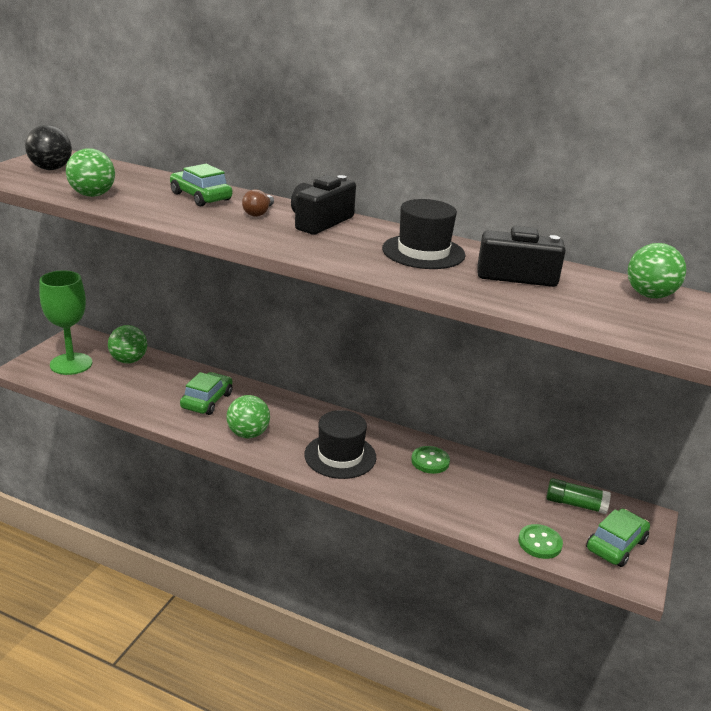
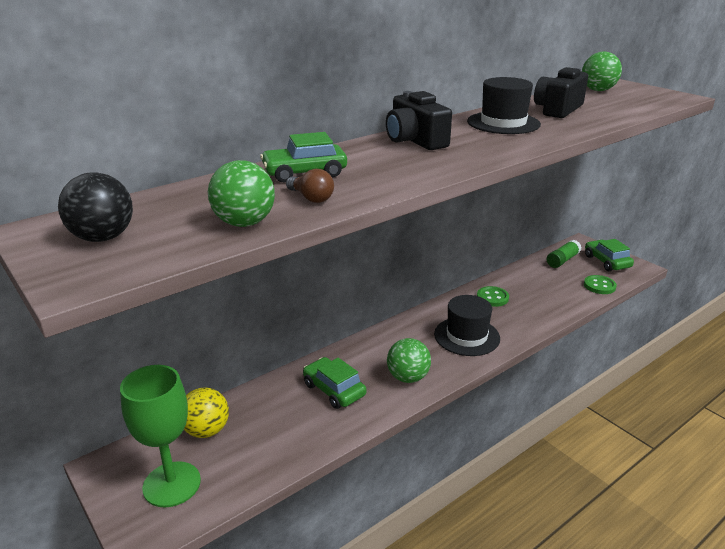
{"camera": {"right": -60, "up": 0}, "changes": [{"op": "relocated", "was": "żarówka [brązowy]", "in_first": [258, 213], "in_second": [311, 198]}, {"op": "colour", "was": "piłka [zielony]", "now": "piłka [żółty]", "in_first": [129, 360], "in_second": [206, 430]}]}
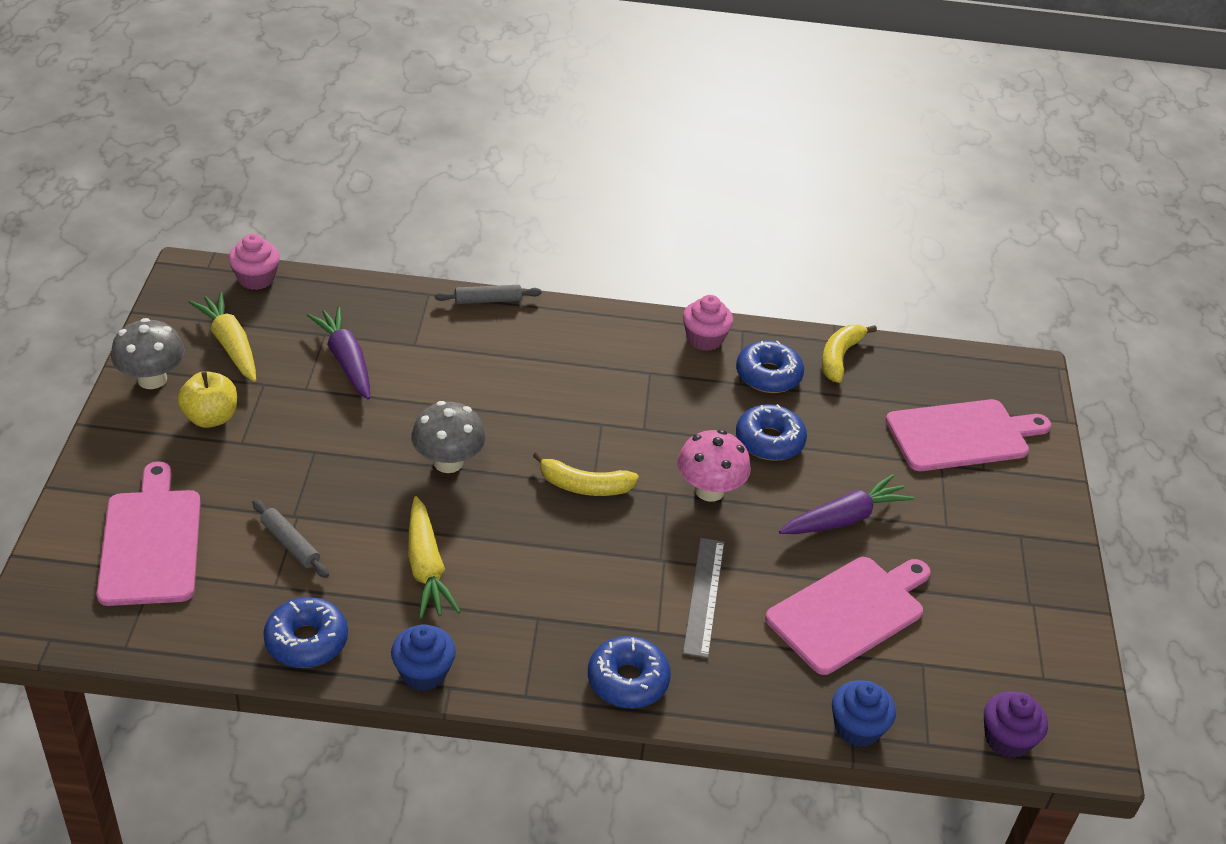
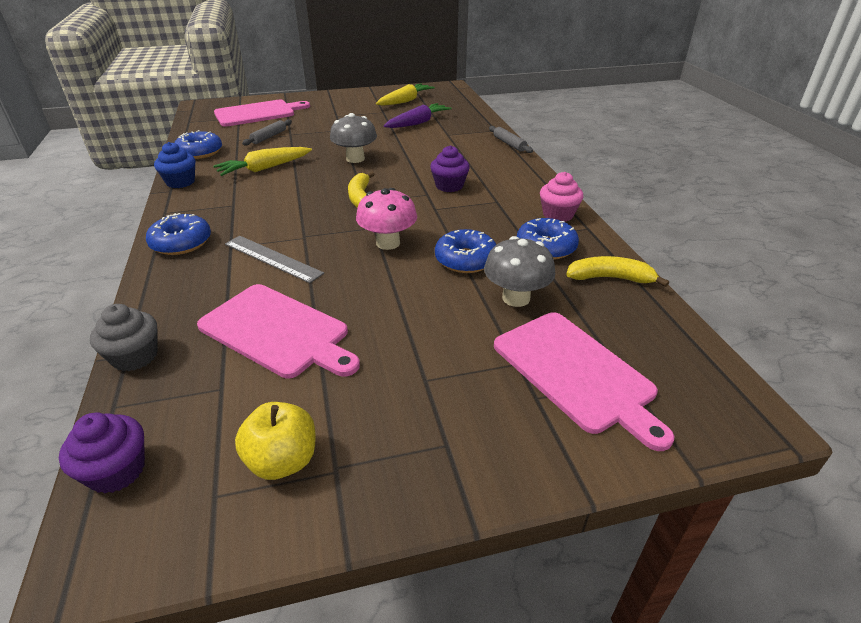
{"camera": {"right": 75, "up": -5}, "changes": [{"op": "missing", "was": "muffinka [różowy]", "in_first": [256, 278]}, {"op": "relocated", "was": "grzyb [szary]", "in_first": [152, 379], "in_second": [516, 298]}, {"op": "relocated", "was": "jabłko [żółty]", "in_first": [211, 418], "in_second": [282, 461]}, {"op": "missing", "was": "marchewka [fioletowy]", "in_first": [844, 518]}, {"op": "spun", "was": "linijka [szary]", "in_first": [704, 596], "in_second": [272, 258], "clockwise": 45}, {"op": "colour", "was": "muffinka [niebieski]", "now": "muffinka [szary]", "in_first": [857, 728], "in_second": [135, 356]}, {"op": "appeared", "now": "muffinka [fioletowy]", "in_second": [449, 186]}]}
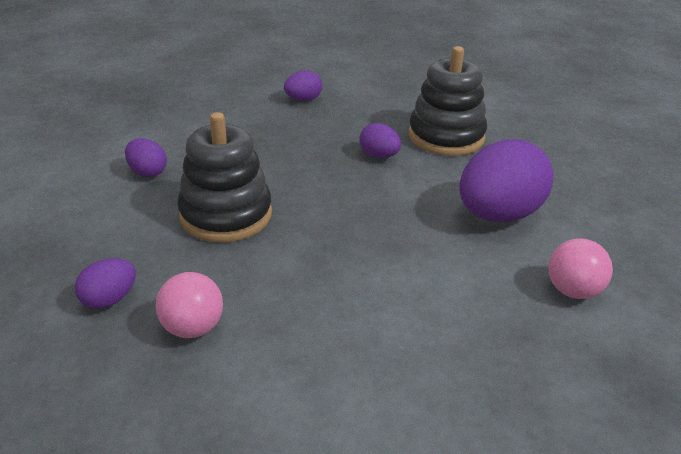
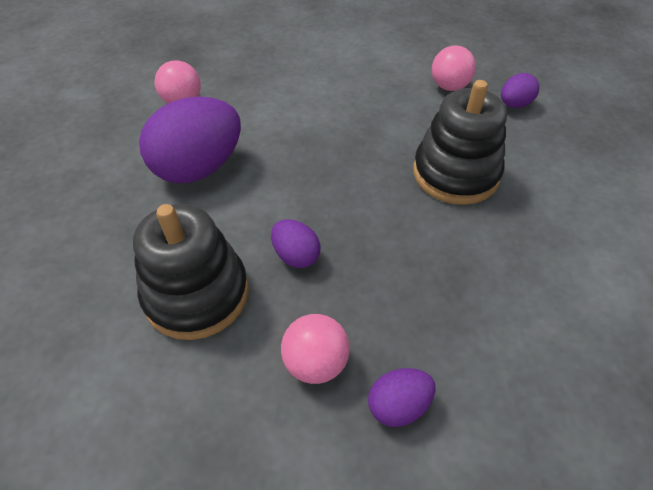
{"camera": {"right": -175, "up": 15}, "changes": [{"op": "missing", "was": "jajko [fioletowy]", "in_first": [147, 172]}, {"op": "appeared", "now": "piłka [różowy]", "in_second": [315, 363]}]}
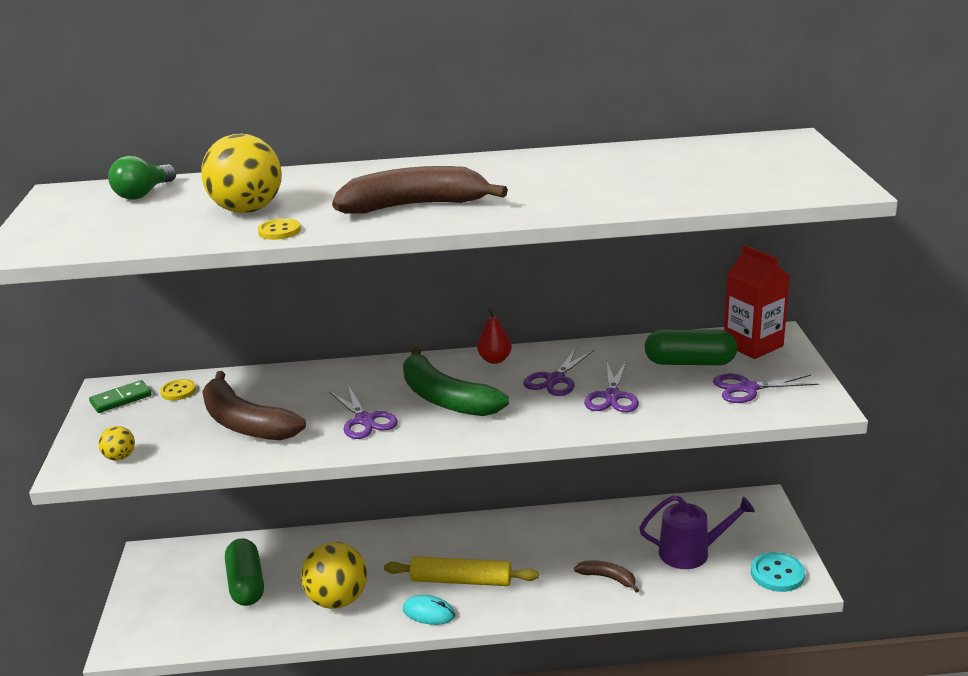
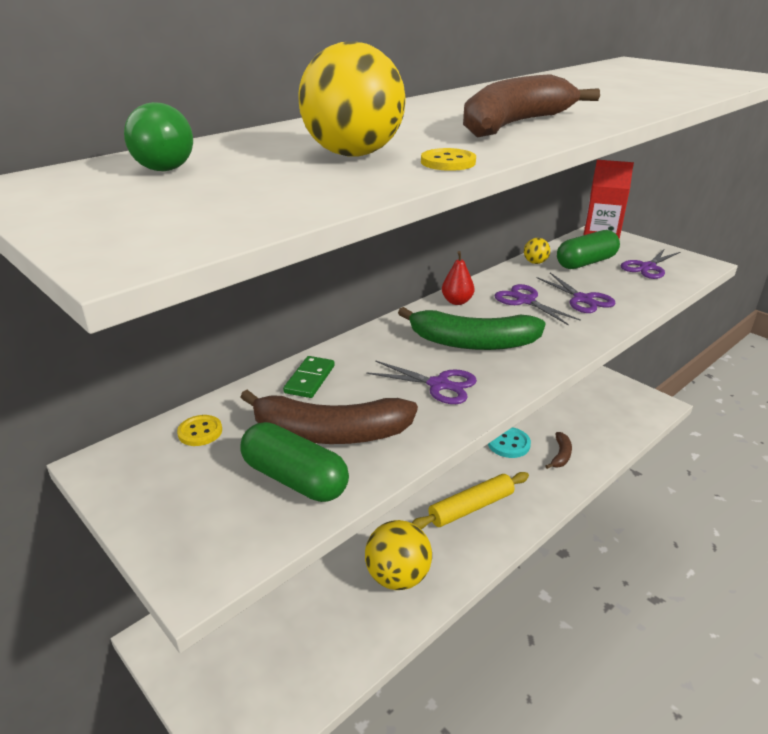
{"camera": {"right": -40, "up": 5}, "changes": [{"op": "spun", "was": "nożyczki [fioletowy]", "in_first": [555, 379], "in_second": [525, 301], "clockwise": 150}, {"op": "relocated", "was": "kostka domina [zielony]", "in_first": [121, 399], "in_second": [310, 379]}, {"op": "relocated", "was": "piłka [żółty]", "in_first": [120, 457], "in_second": [535, 262]}, {"op": "missing", "was": "konewka [fioletowy]", "in_first": [690, 552]}, {"op": "relocated", "was": "kapsułka [zielony]", "in_first": [246, 584], "in_second": [295, 479]}, {"op": "relocated", "was": "guzik [turkusowy]", "in_first": [777, 574], "in_second": [508, 444]}, {"op": "spun", "was": "banan [brązowy]", "in_first": [608, 578], "in_second": [560, 455], "clockwise": 120}, {"op": "missing", "was": "myszka [turkusowy]", "in_first": [429, 612]}]}
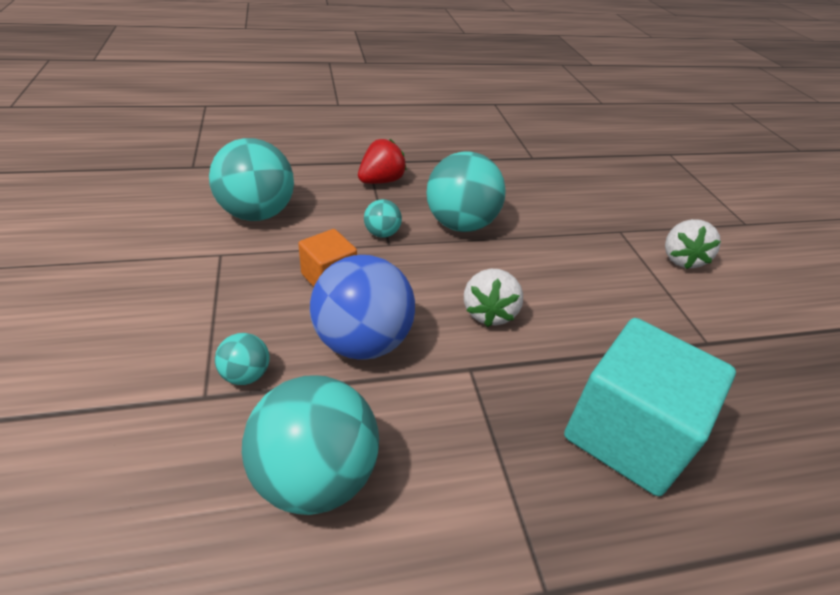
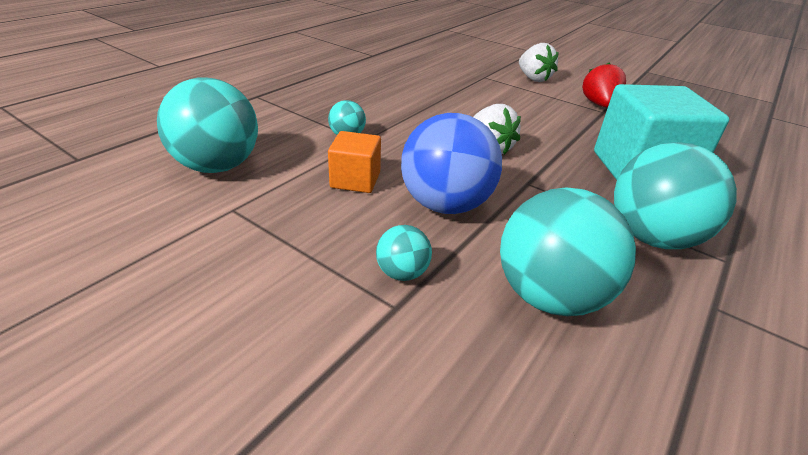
{"camera": {"right": -40, "up": -5}, "changes": [{"op": "relocated", "was": "truskawka [czerwony]", "in_first": [381, 181], "in_second": [599, 105]}, {"op": "relocated", "was": "piłka [turkusowy]", "in_first": [460, 224], "in_second": [652, 237]}]}
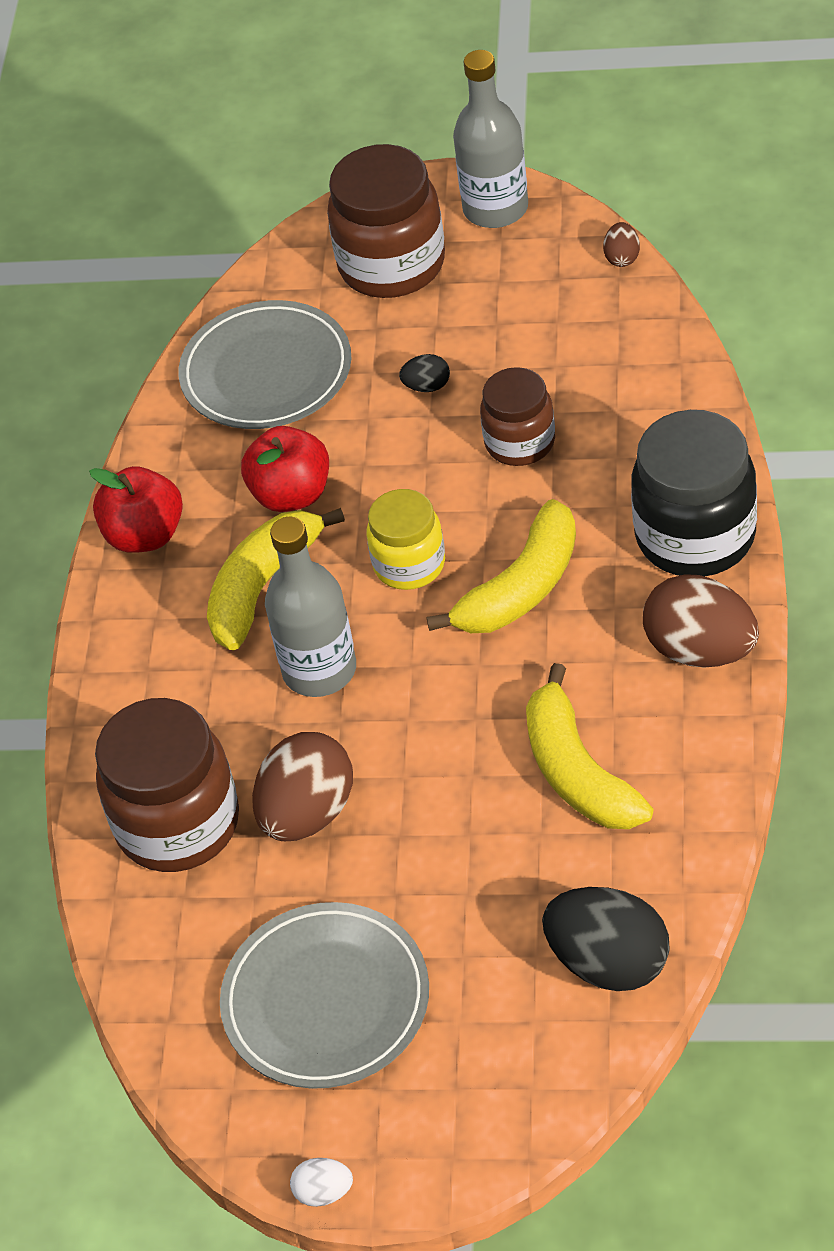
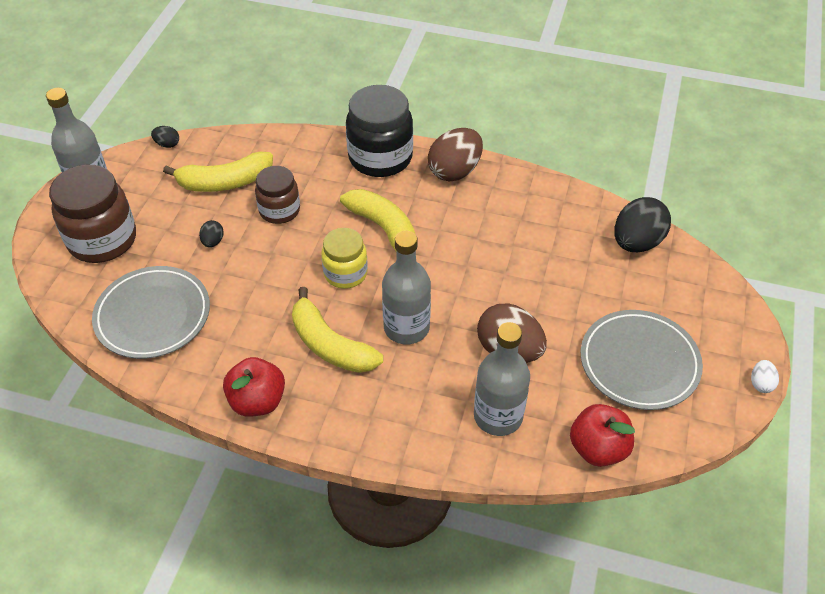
{"camera": {"right": -85, "up": 0}, "changes": [{"op": "colour", "was": "jajko [brązowy]", "now": "jajko [czarny]", "in_first": [622, 257], "in_second": [167, 144]}, {"op": "relocated", "was": "jabłko [czerwony]", "in_first": [291, 494], "in_second": [598, 449]}, {"op": "relocated", "was": "banan [żółty]", "in_first": [578, 771], "in_second": [225, 182]}, {"op": "exchanged", "was": "słoik [brązowy]", "now": "butelka [szary]", "in_first": [178, 824], "in_second": [498, 416]}]}
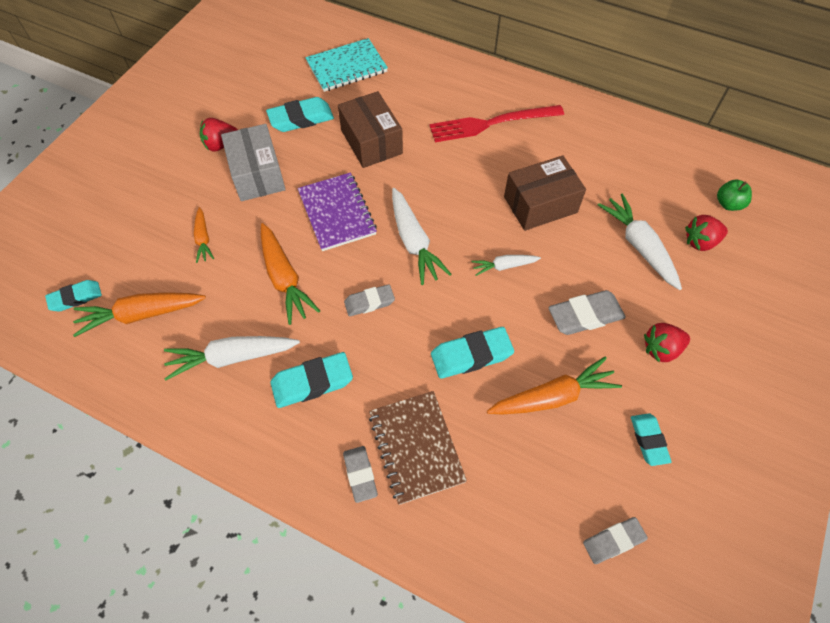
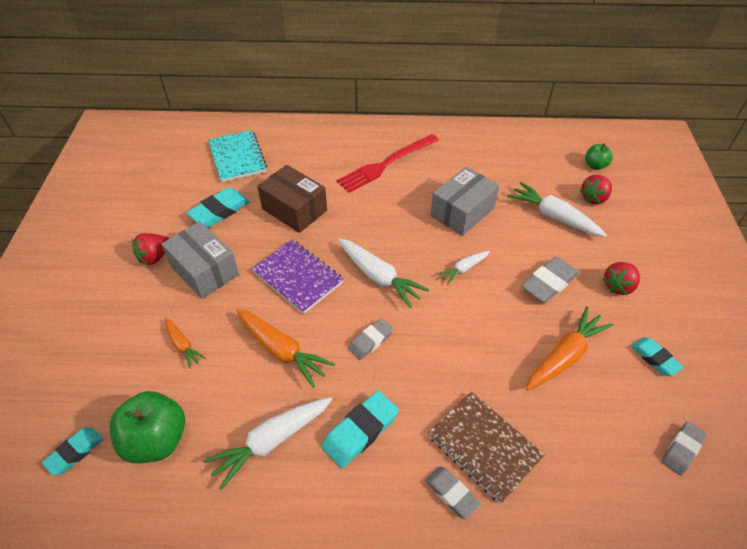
{"camera": {"right": -25, "up": -10}, "changes": [{"op": "spun", "was": "zeszyt [turkusowy]", "in_first": [347, 67], "in_second": [237, 157], "clockwise": -60}, {"op": "colour", "was": "pudełko [brązowy]", "now": "pudełko [szary]", "in_first": [540, 204], "in_second": [462, 212]}, {"op": "exchanged", "was": "marchewka [pomarańczowy]", "now": "jabłko [zielony]", "in_first": [141, 314], "in_second": [156, 440]}, {"op": "missing", "was": "gumka do mazania [turkusowy]", "in_first": [471, 355]}]}
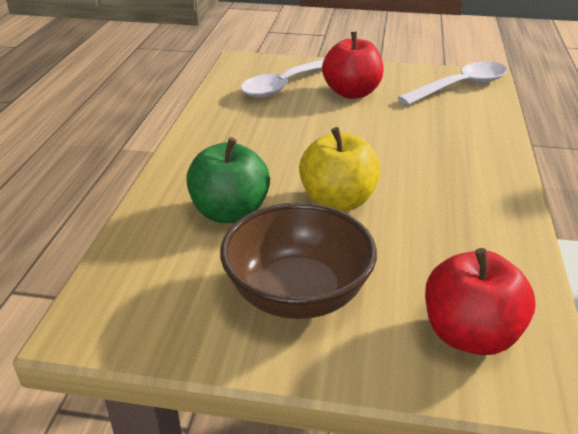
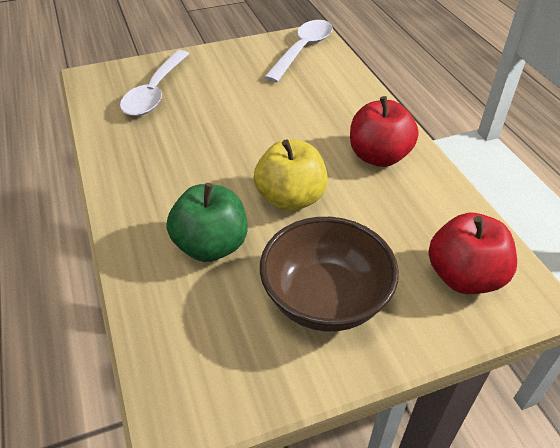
{"camera": {"right": -30, "up": 10}, "changes": [{"op": "relocated", "was": "jabłko [czerwony]", "in_first": [351, 93], "in_second": [378, 156]}]}
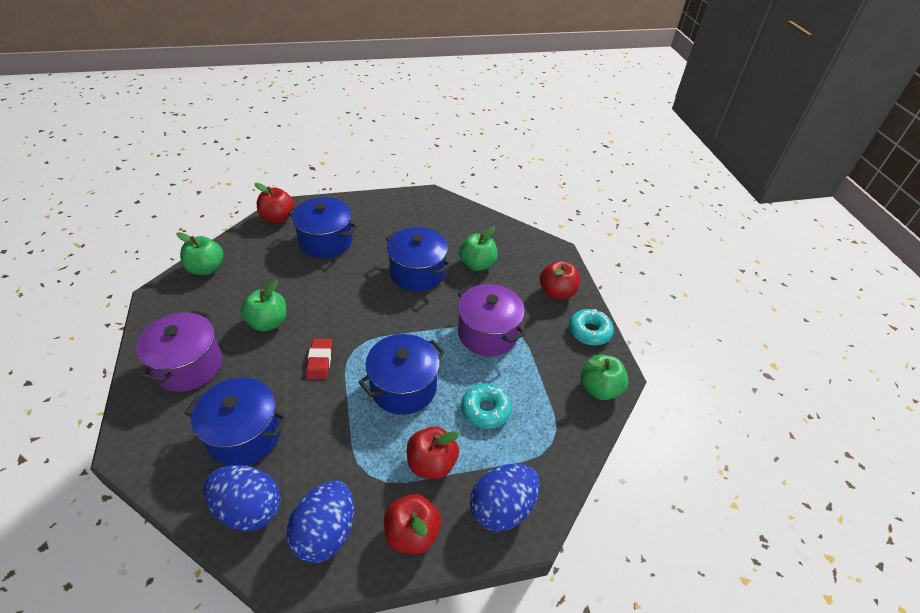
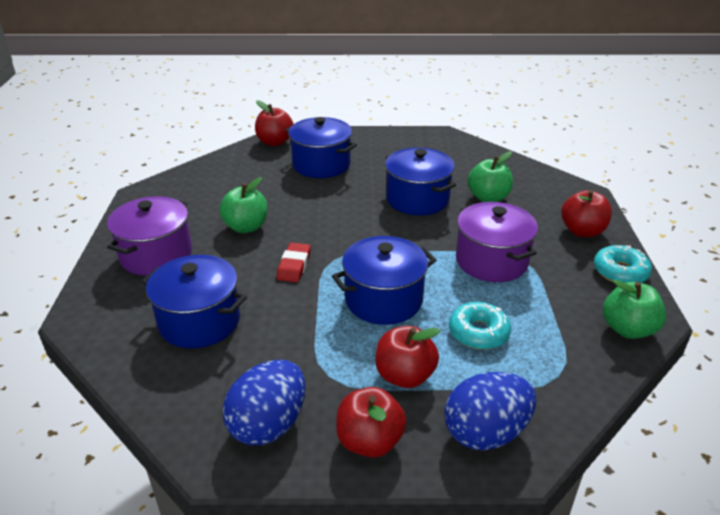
{"camera": {"right": 15, "up": -10}, "changes": [{"op": "missing", "was": "jabłko [zielony]", "in_first": [206, 268]}, {"op": "missing", "was": "jajko [niebieski]", "in_first": [248, 509]}]}
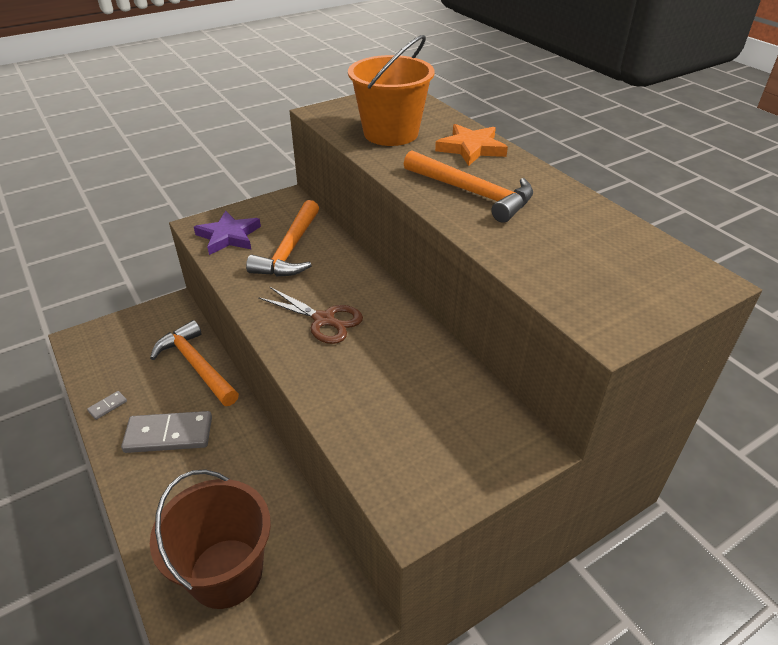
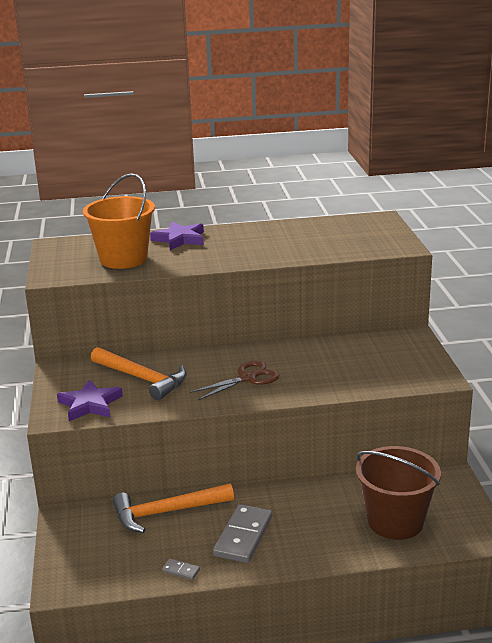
{"camera": {"right": -65, "up": -15}, "changes": [{"op": "colour", "was": "gwiazda [pomarańczowy]", "now": "gwiazda [fioletowy]", "in_first": [471, 148], "in_second": [179, 239]}, {"op": "missing", "was": "młotek [pomarańczowy]", "in_first": [472, 193]}, {"op": "spun", "was": "kostka domina [szary]", "in_first": [107, 406], "in_second": [181, 571], "clockwise": -45}]}
